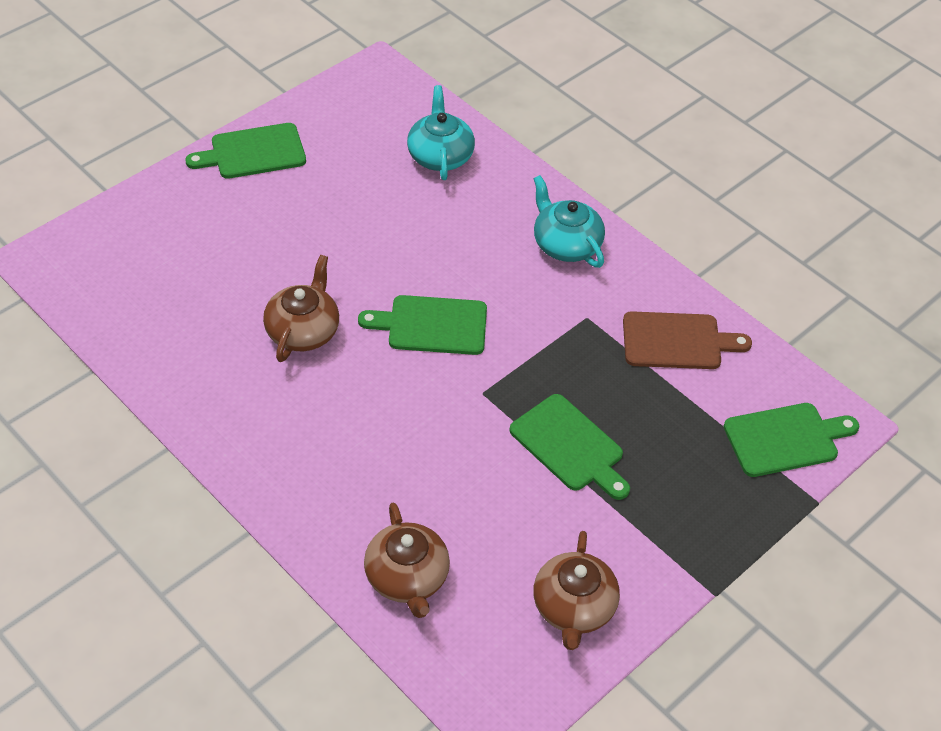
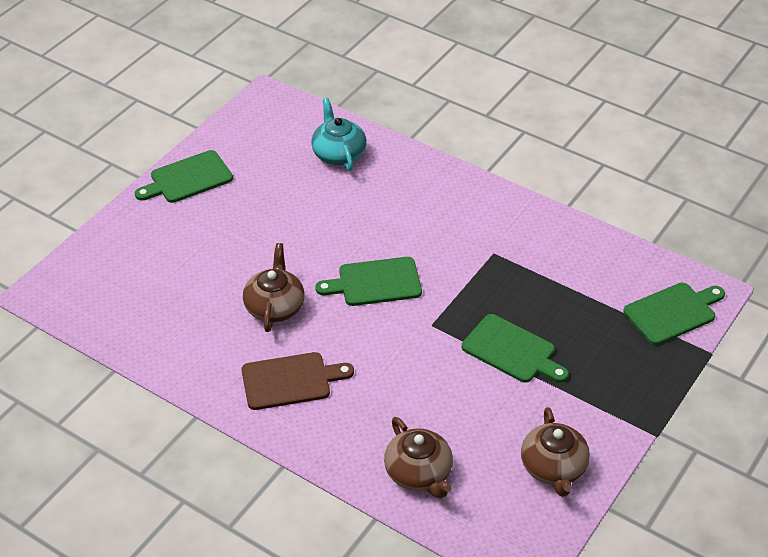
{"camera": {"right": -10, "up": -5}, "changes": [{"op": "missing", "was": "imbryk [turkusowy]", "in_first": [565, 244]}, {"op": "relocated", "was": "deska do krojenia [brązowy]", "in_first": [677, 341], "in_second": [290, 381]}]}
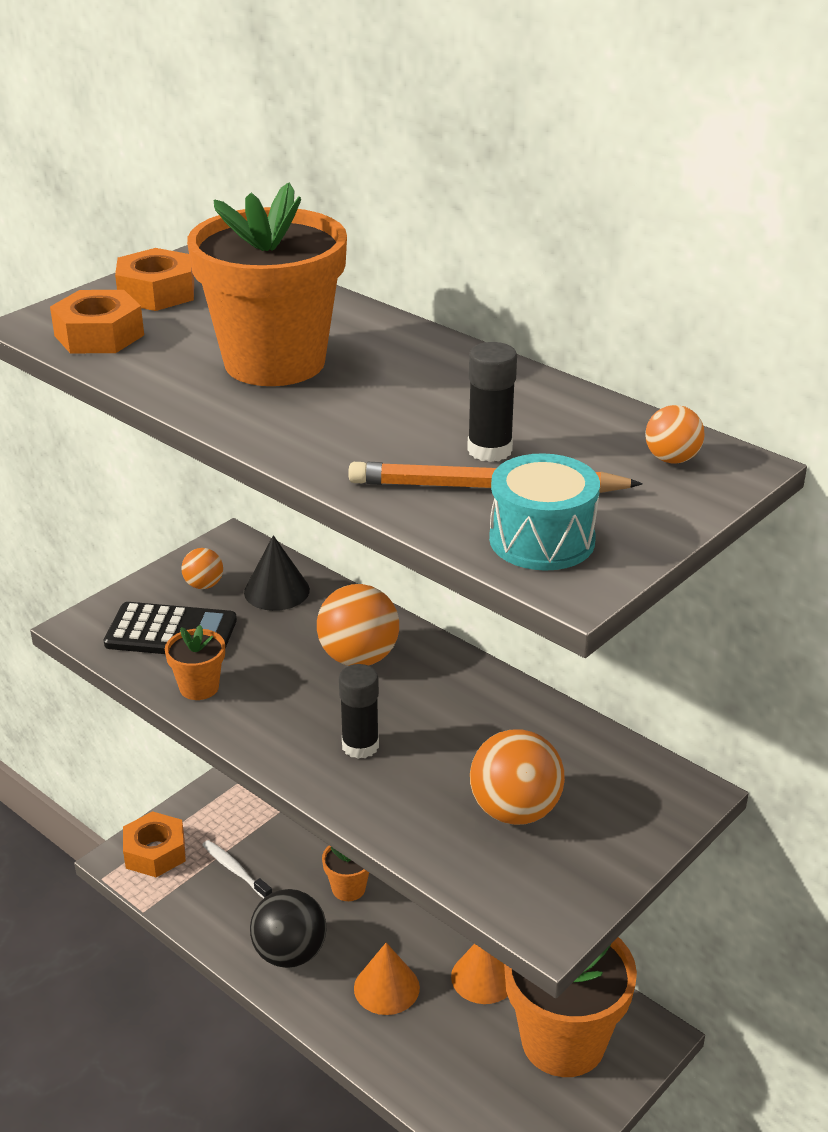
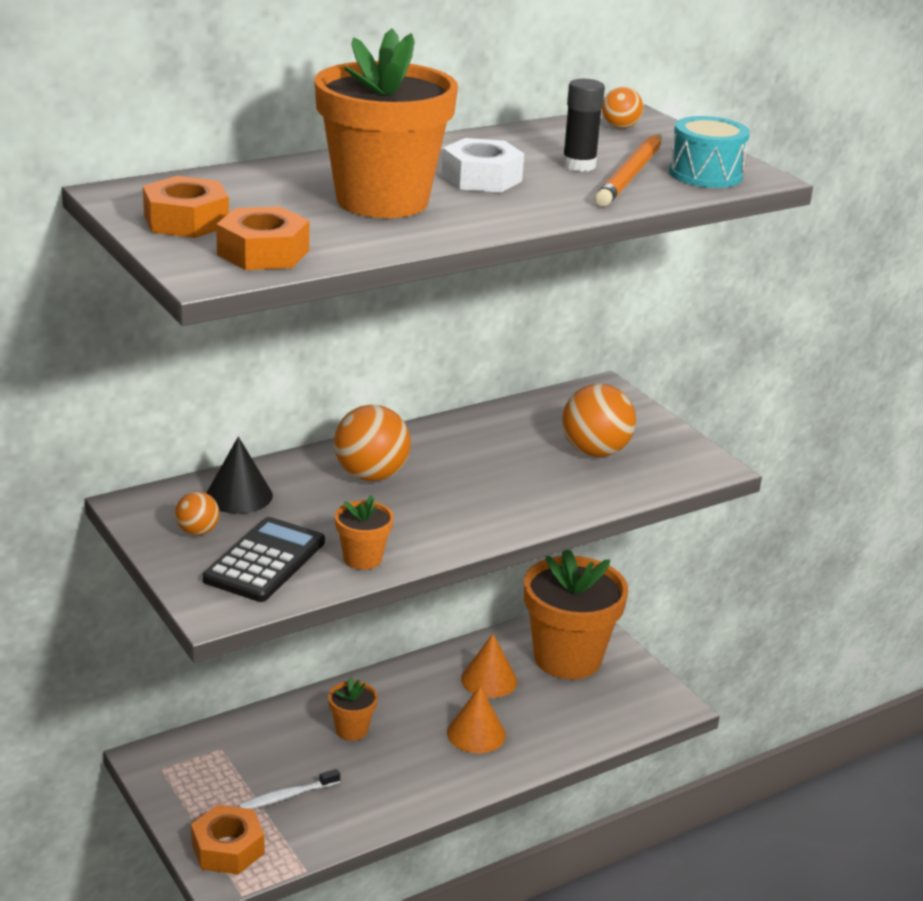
{"camera": {"right": -75, "up": -5}, "changes": [{"op": "missing", "was": "klej w sztyfcie [czarny]", "in_first": [360, 746]}, {"op": "missing", "was": "piłka [czarny]", "in_first": [290, 953]}, {"op": "appeared", "now": "nakrętka [biały]", "in_second": [481, 178]}]}
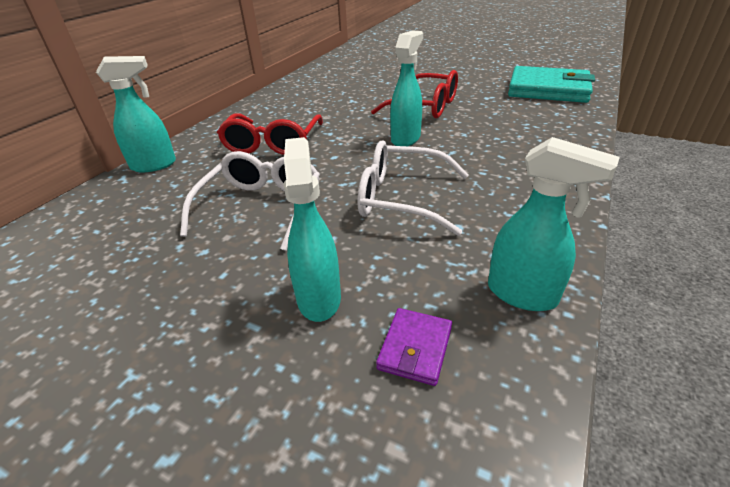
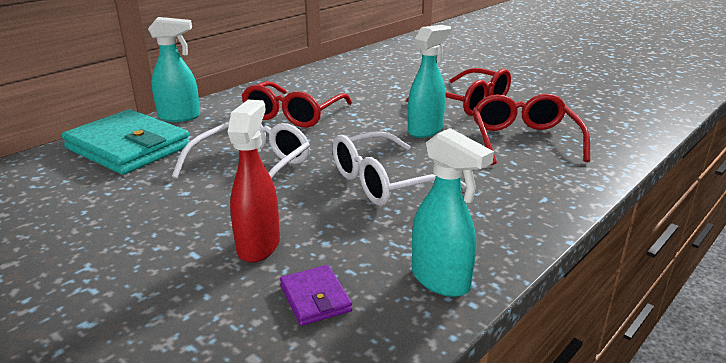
{"camera": {"right": 15, "up": -10}, "changes": [{"op": "relocated", "was": "portfel [turkusowy]", "in_first": [548, 90], "in_second": [128, 147]}, {"op": "colour", "was": "spryskiwacz [turkusowy]", "now": "spryskiwacz [czerwony]", "in_first": [319, 298], "in_second": [259, 245]}, {"op": "spun", "was": "okulary [biały]", "in_first": [401, 198], "in_second": [384, 182], "clockwise": -60}, {"op": "spun", "was": "portfel [fioletowy]", "in_first": [415, 348], "in_second": [315, 298], "clockwise": -60}, {"op": "appeared", "now": "okulary [czerwony]", "in_second": [523, 140]}]}
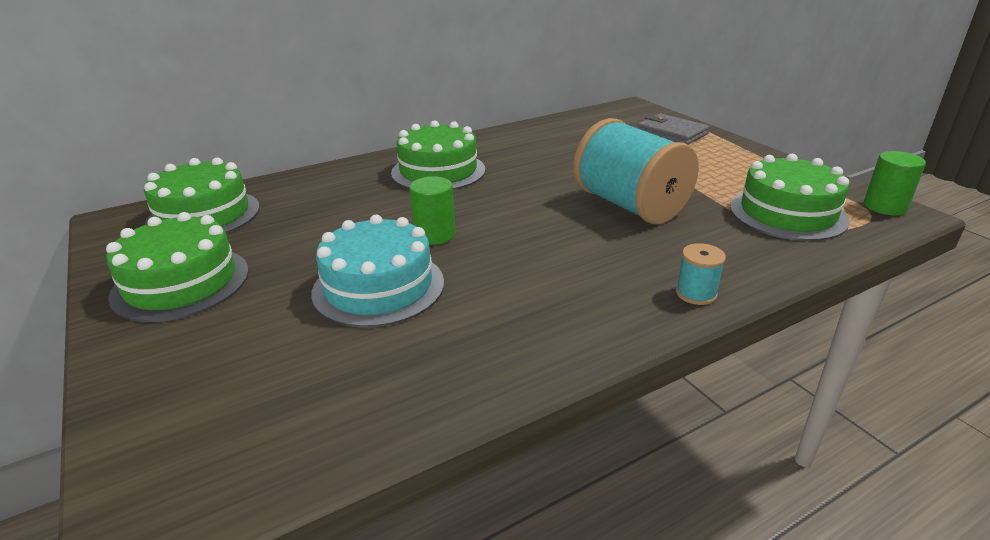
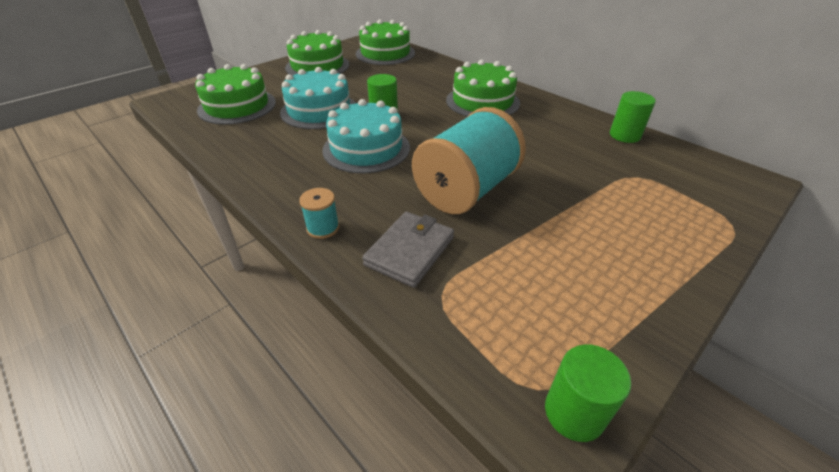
{"camera": {"right": 75, "up": 10}, "changes": [{"op": "relocated", "was": "portfel [szary]", "in_first": [671, 133], "in_second": [410, 251]}, {"op": "relocated", "was": "tort [zielony]", "in_first": [787, 213], "in_second": [237, 106]}, {"op": "appeared", "now": "walec [zielony]", "in_second": [624, 135]}, {"op": "appeared", "now": "tort [turkusowy]", "in_second": [366, 148]}]}
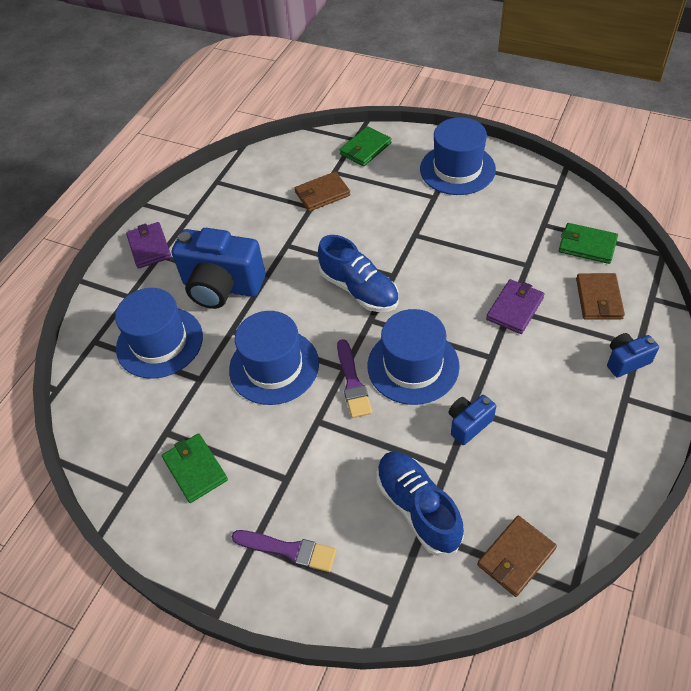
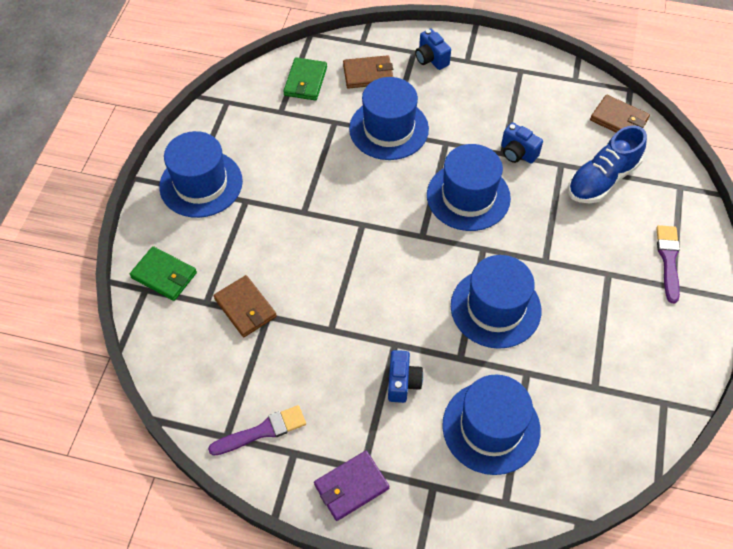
{"camera": {"right": -105, "up": 5}, "changes": [{"op": "size", "was": "aparat fotograficzny [niebieski]", "in_first": [222, 287], "in_second": [402, 382], "ratio": 0.48}, {"op": "missing", "was": "but [niebieski]", "in_first": [359, 289]}, {"op": "exchanged", "was": "portfel [fioletowy]", "now": "kapelusz [niebieski]", "in_first": [514, 308], "in_second": [388, 129]}, {"op": "relocated", "was": "pędzel [fioletowy]", "in_first": [352, 382], "in_second": [262, 431]}, {"op": "missing", "was": "portfel [zielony]", "in_first": [195, 469]}]}
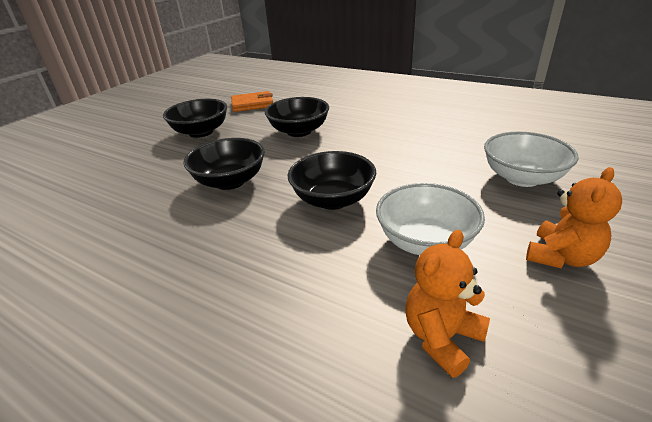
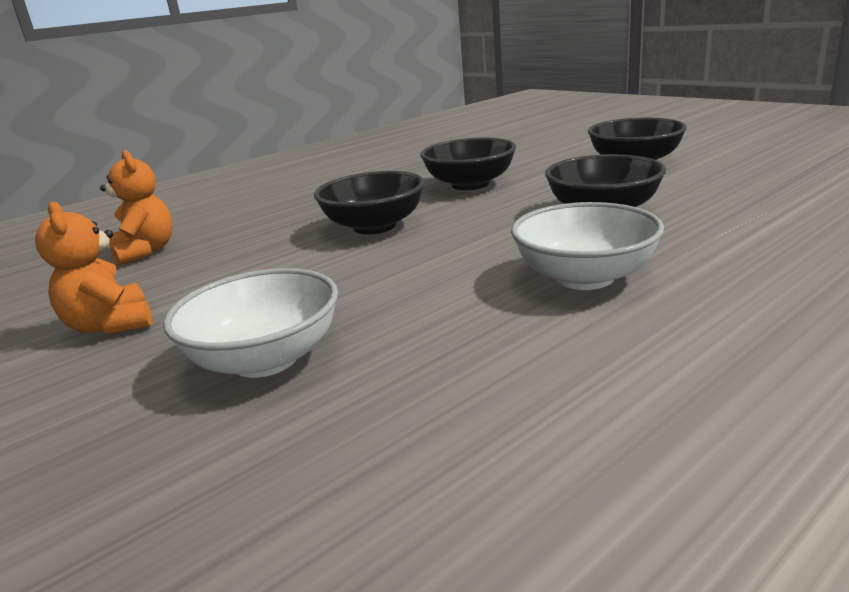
{"camera": {"right": 110, "up": -10}, "changes": [{"op": "missing", "was": "portfel [pomarańczowy]", "in_first": [252, 104]}, {"op": "relocated", "was": "miska [biały]", "in_first": [425, 241], "in_second": [584, 277]}]}
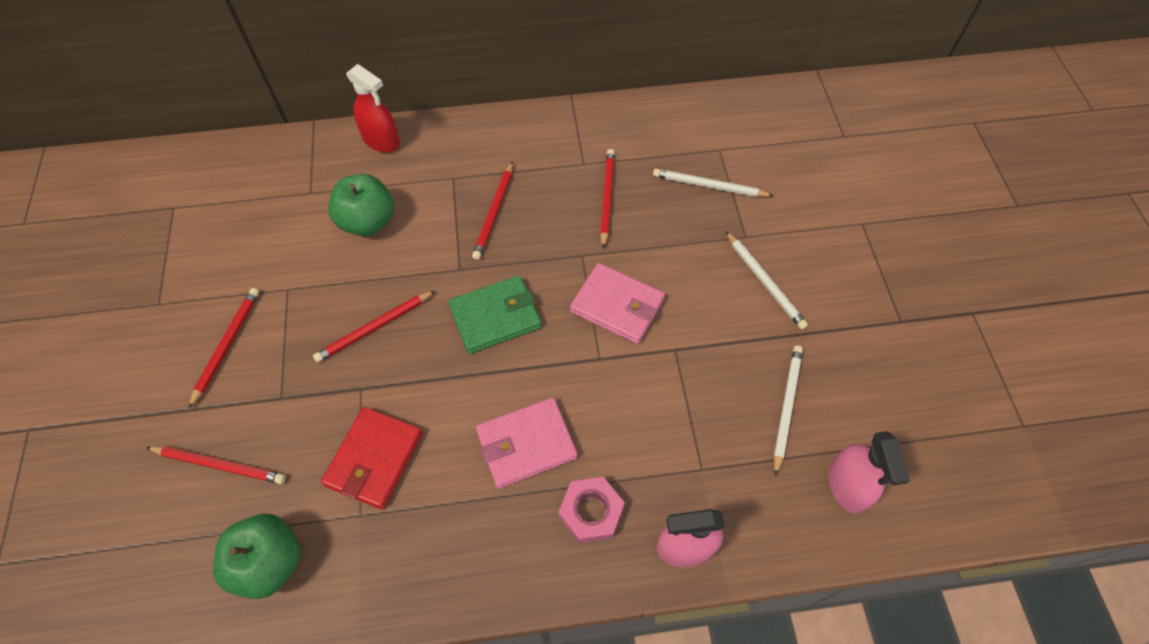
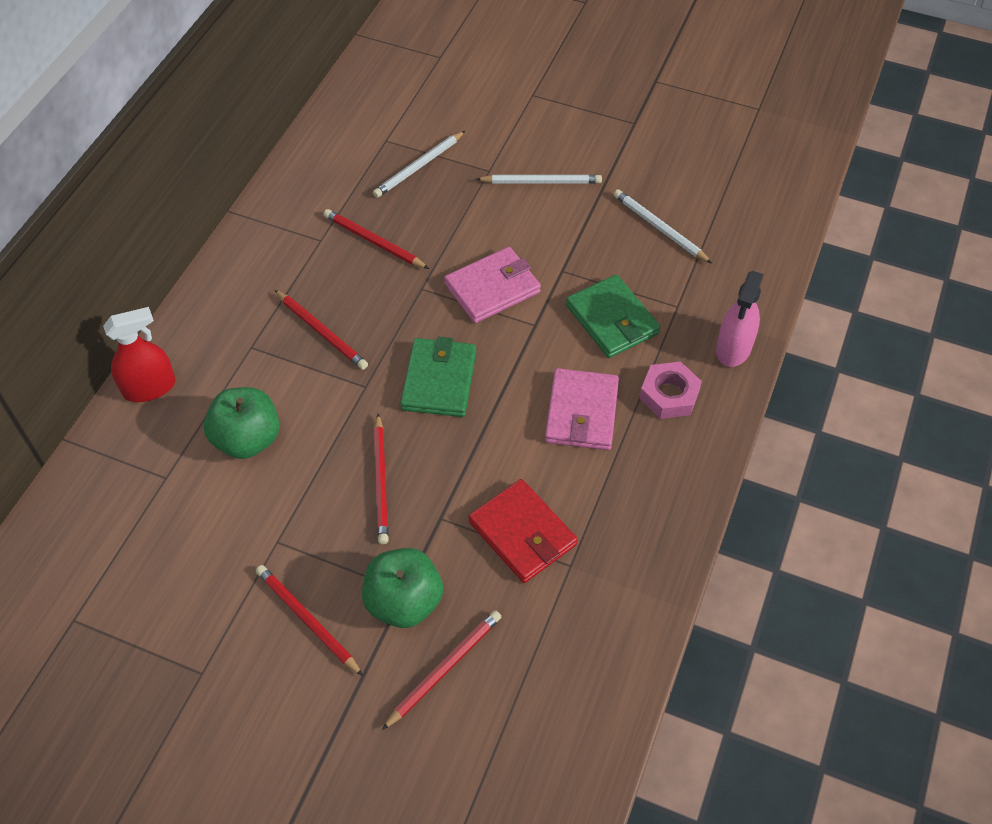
{"camera": {"right": -60, "up": -5}, "changes": [{"op": "missing", "was": "spryskiwacz [różowy]", "in_first": [847, 486]}, {"op": "relocated", "was": "jabłko [zielony]", "in_first": [269, 562], "in_second": [404, 602]}, {"op": "appeared", "now": "portfel [zielony]", "in_second": [612, 319]}]}
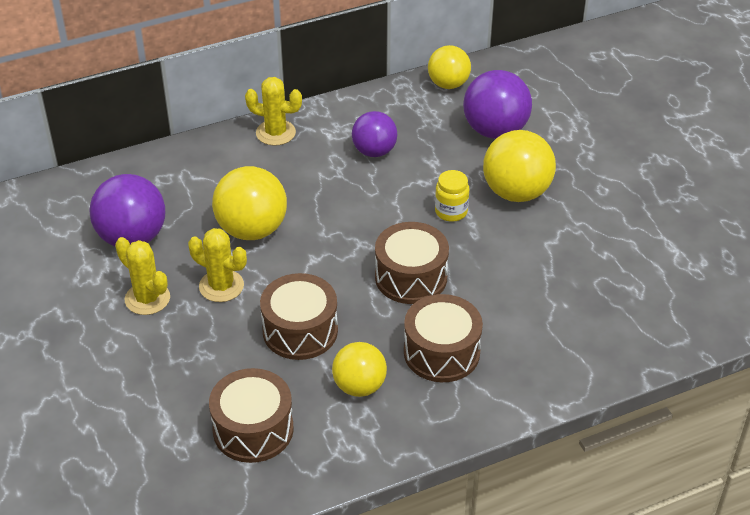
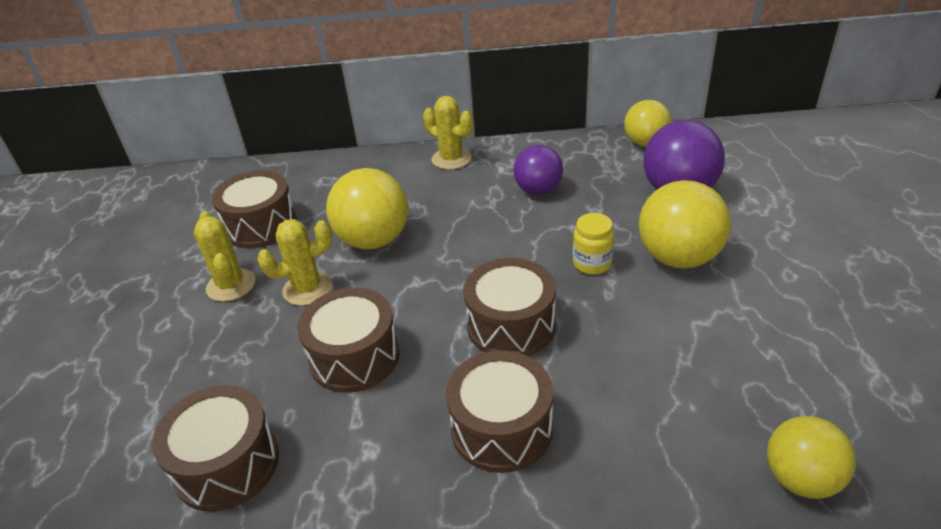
{"camera": {"right": 25, "up": -5}, "changes": [{"op": "exchanged", "was": "piłka [fioletowy]", "now": "bęben [brązowy]", "in_first": [132, 238], "in_second": [261, 225]}, {"op": "spun", "was": "kaktus [żółty]", "in_first": [221, 286], "in_second": [307, 289], "clockwise": -75}, {"op": "relocated", "was": "piłka [żółty]", "in_first": [359, 386], "in_second": [800, 479]}]}
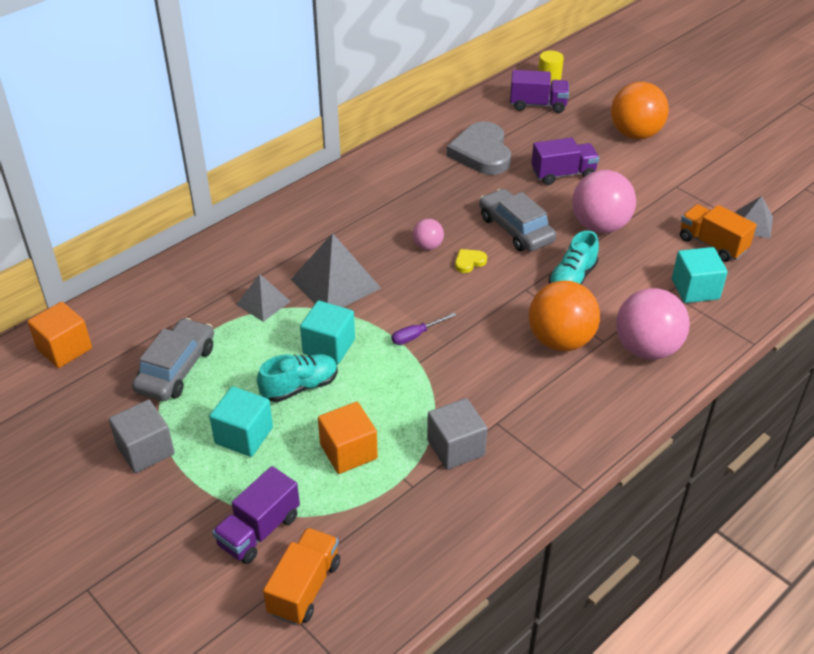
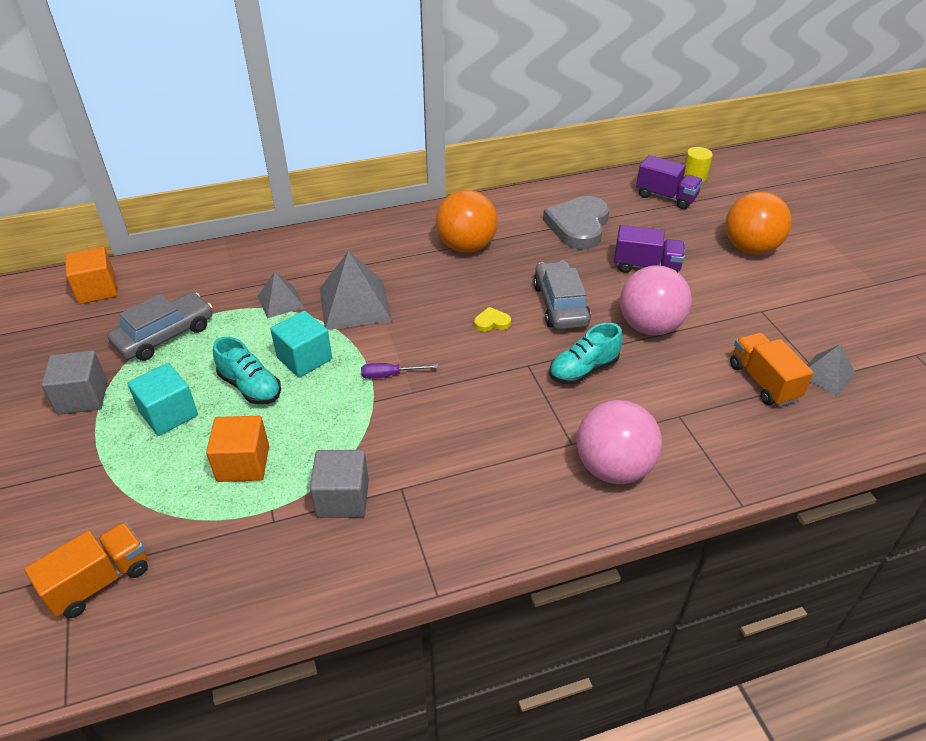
{"camera": {"right": 25, "up": 0}, "changes": [{"op": "missing", "was": "piłka [różowy]", "in_first": [427, 246]}, {"op": "missing", "was": "sześcian [turkusowy]", "in_first": [695, 289]}, {"op": "relocated", "was": "piłka [pomarańczowy]", "in_first": [560, 341], "in_second": [466, 247]}, {"op": "spun", "was": "but [turkusowy]", "in_first": [300, 387], "in_second": [250, 387], "clockwise": 45}, {"op": "missing", "was": "ciężarówka [fioletowy]", "in_first": [259, 530]}]}
